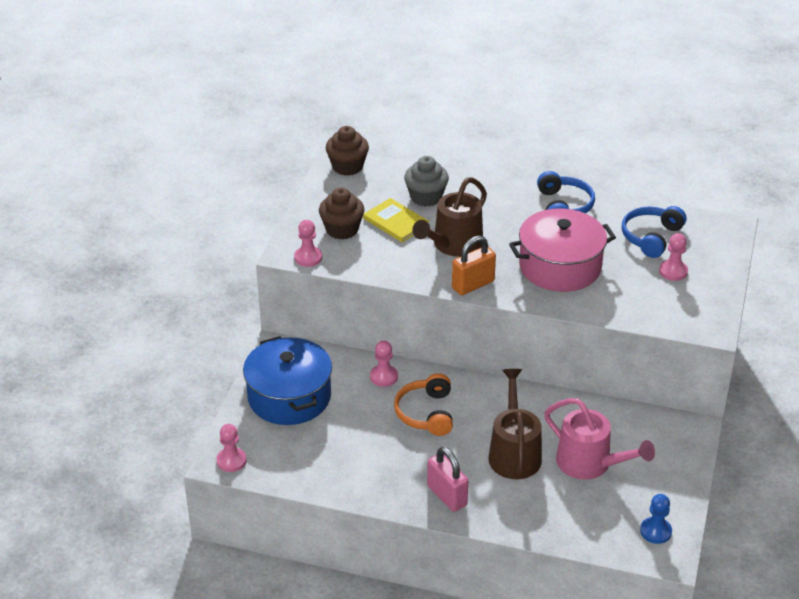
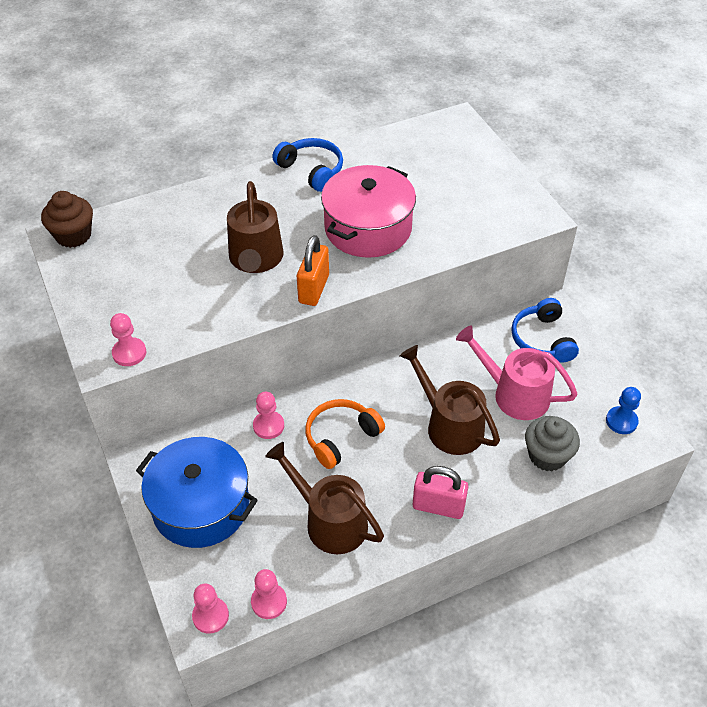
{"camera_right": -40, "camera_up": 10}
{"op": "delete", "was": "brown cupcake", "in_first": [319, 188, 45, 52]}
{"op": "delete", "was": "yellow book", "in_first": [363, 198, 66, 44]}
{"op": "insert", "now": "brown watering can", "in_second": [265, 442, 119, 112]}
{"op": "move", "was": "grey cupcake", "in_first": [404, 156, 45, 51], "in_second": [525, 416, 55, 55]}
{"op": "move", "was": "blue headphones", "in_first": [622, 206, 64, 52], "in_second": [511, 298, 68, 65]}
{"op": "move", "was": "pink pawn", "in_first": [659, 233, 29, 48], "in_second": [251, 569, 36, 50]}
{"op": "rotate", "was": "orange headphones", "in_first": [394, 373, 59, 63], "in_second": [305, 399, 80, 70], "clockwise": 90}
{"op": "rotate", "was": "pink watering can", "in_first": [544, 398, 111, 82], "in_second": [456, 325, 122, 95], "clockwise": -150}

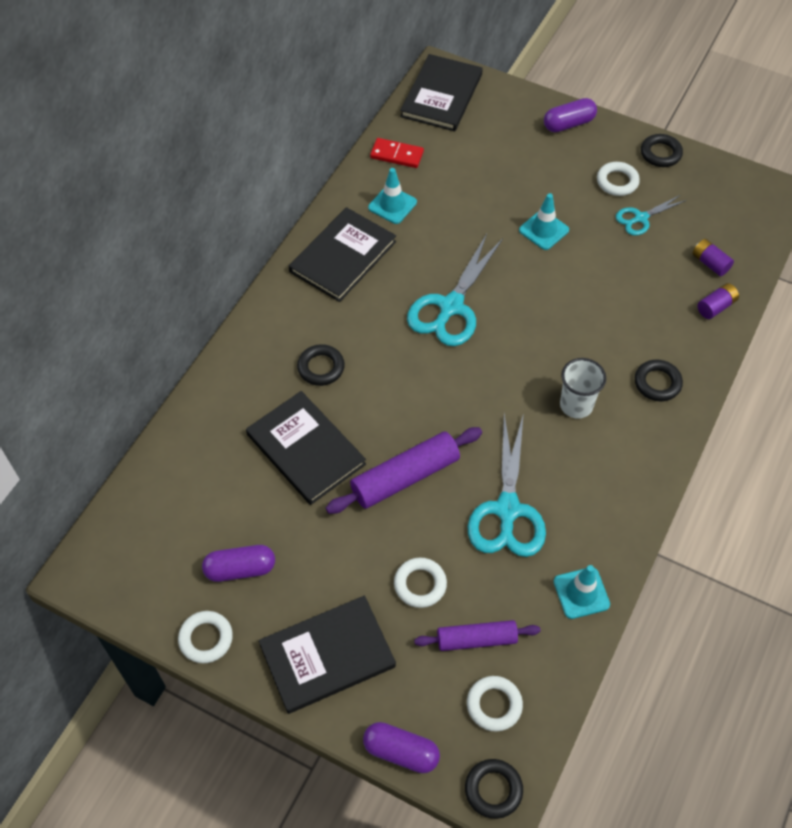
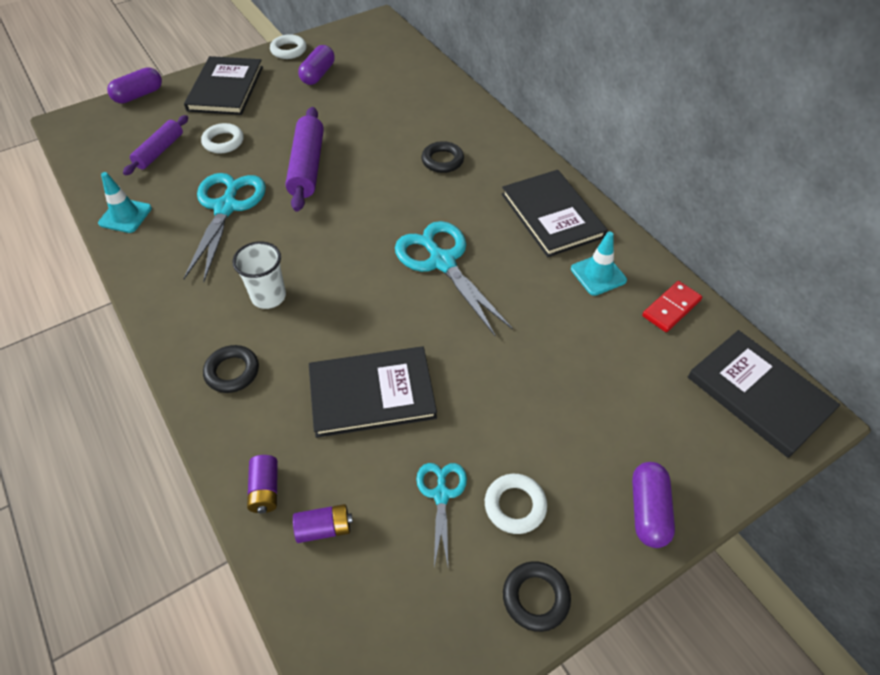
{"camera_right": 120, "camera_up": -5}
{"op": "delete", "was": "black ring", "in_first": [465, 759, 58, 60]}
{"op": "delete", "was": "white ring", "in_first": [467, 676, 56, 56]}
{"op": "delete", "was": "turquoise traffic cone", "in_first": [519, 193, 50, 57]}
{"op": "move", "was": "black book", "in_first": [246, 391, 120, 114], "in_second": [309, 346, 128, 92]}
{"op": "rotate", "was": "turquoise scissors", "in_first": [468, 413, 78, 144], "in_second": [183, 173, 83, 109], "clockwise": 60}

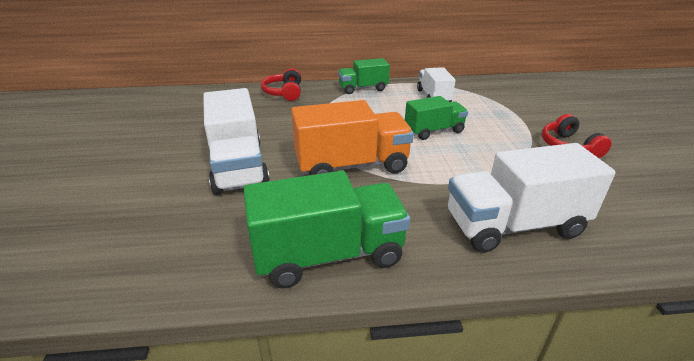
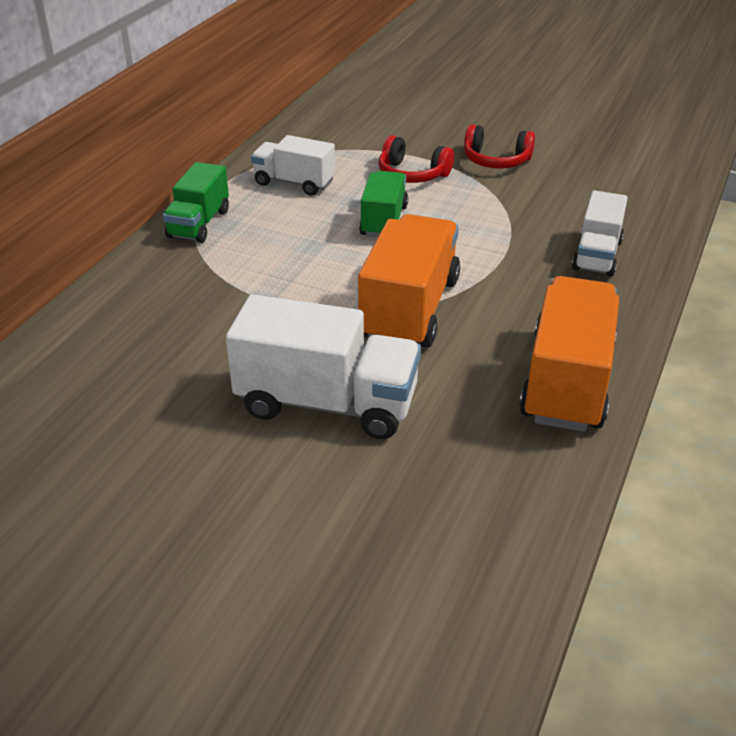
{"camera_right": -60, "camera_up": 5}
{"op": "move", "was": "red headphones", "in_first": [261, 68, 40, 33], "in_second": [379, 135, 75, 48]}
{"op": "recolor", "was": "green truck", "now": "orange truck", "in_first": [243, 171, 167, 117], "in_second": [519, 276, 100, 156]}
{"op": "resize", "was": "white truck", "in_first": [448, 143, 168, 110], "in_second": [572, 190, 56, 86], "ratio": 0.61}

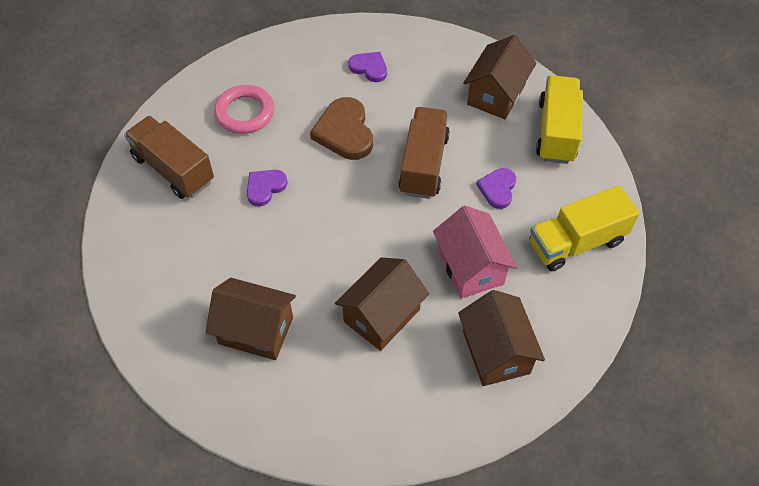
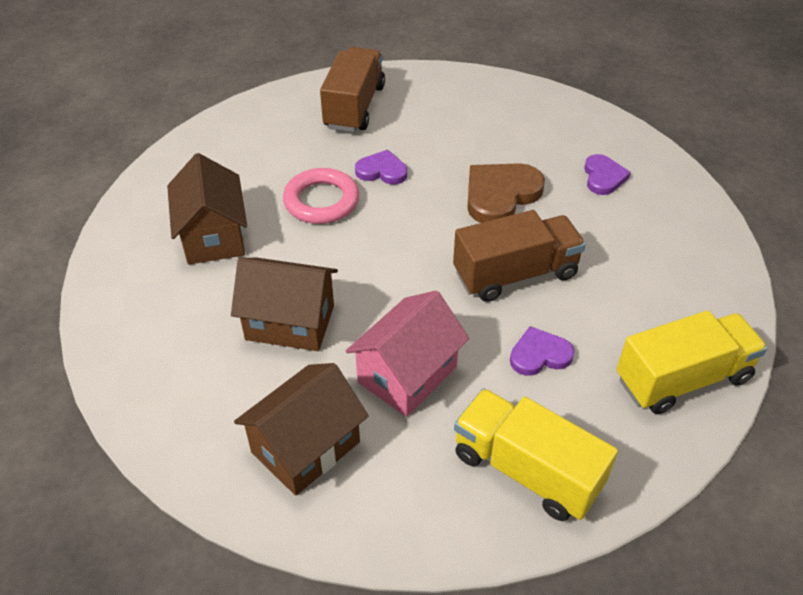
{"camera_right": 60, "camera_up": -10}
{"op": "delete", "was": "brown house", "in_first": [463, 35, 74, 84]}
{"op": "move", "was": "pink ring", "in_first": [214, 85, 61, 49], "in_second": [283, 168, 76, 56]}

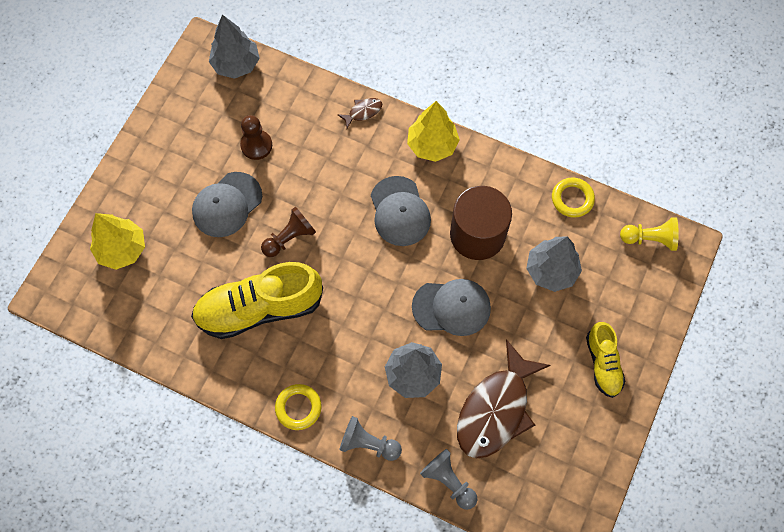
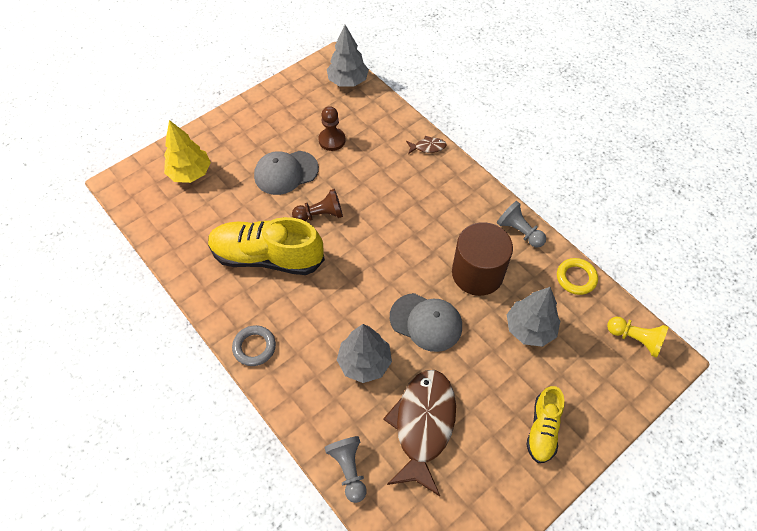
{"camera_right": 25, "camera_up": -10}
{"op": "delete", "was": "grey cap", "in_first": [371, 176, 60, 70]}
{"op": "delete", "was": "yellow tree", "in_first": [407, 101, 53, 61]}
{"op": "move", "was": "grey pawn", "in_first": [339, 416, 63, 45], "in_second": [497, 201, 49, 47]}
{"op": "recolor", "was": "yellow ring", "now": "grey ring", "in_first": [275, 384, 47, 46], "in_second": [232, 325, 44, 41]}
{"op": "rotate", "was": "brown fish", "in_first": [457, 339, 93, 120], "in_second": [383, 370, 73, 126], "clockwise": 135}

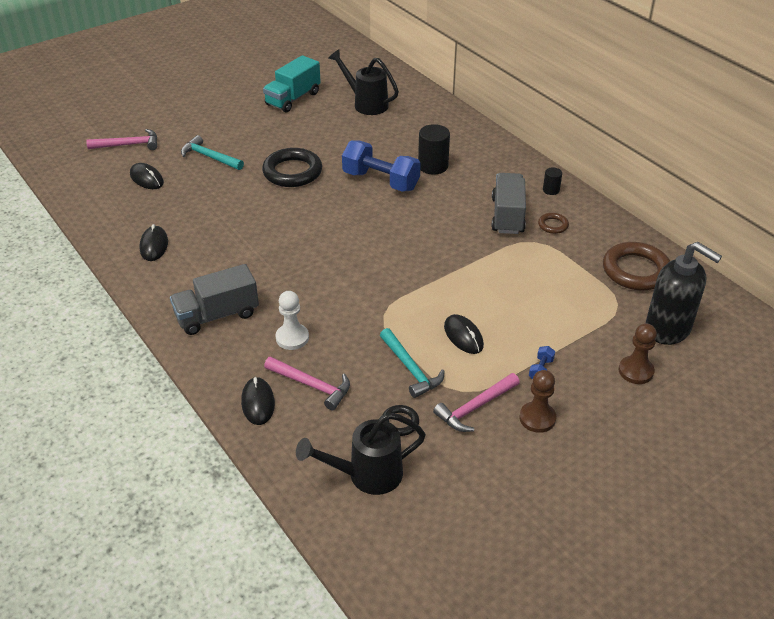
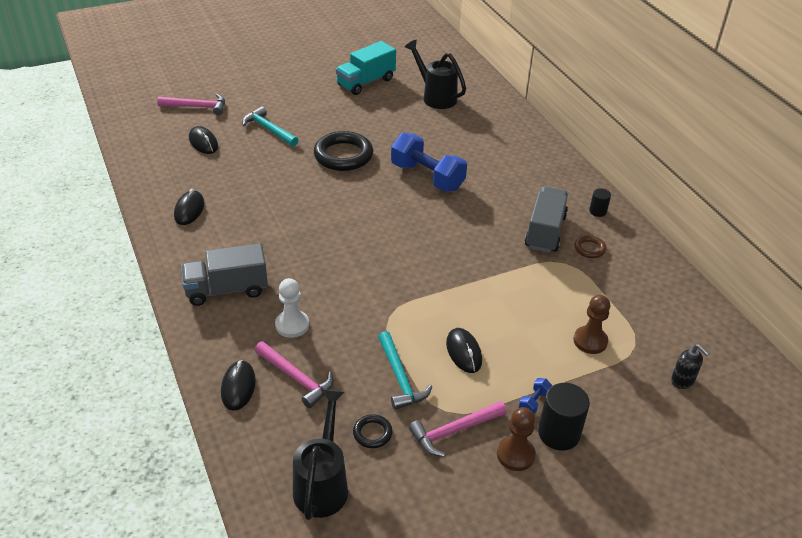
{"camera_right": 10, "camera_up": 0}
{"op": "delete", "was": "brown ring", "in_first": [603, 242, 67, 48]}
{"op": "move", "was": "black cylinder", "in_first": [418, 124, 32, 51], "in_second": [538, 383, 52, 68]}
{"op": "move", "was": "brown pawn", "in_first": [619, 323, 38, 61], "in_second": [573, 295, 37, 59]}
{"op": "rotate", "was": "black watering can", "in_first": [296, 413, 130, 82], "in_second": [293, 389, 55, 131], "clockwise": 105}
{"op": "resize", "was": "black soap dispenser", "in_first": [645, 242, 77, 103], "in_second": [671, 344, 38, 45], "ratio": 0.46}

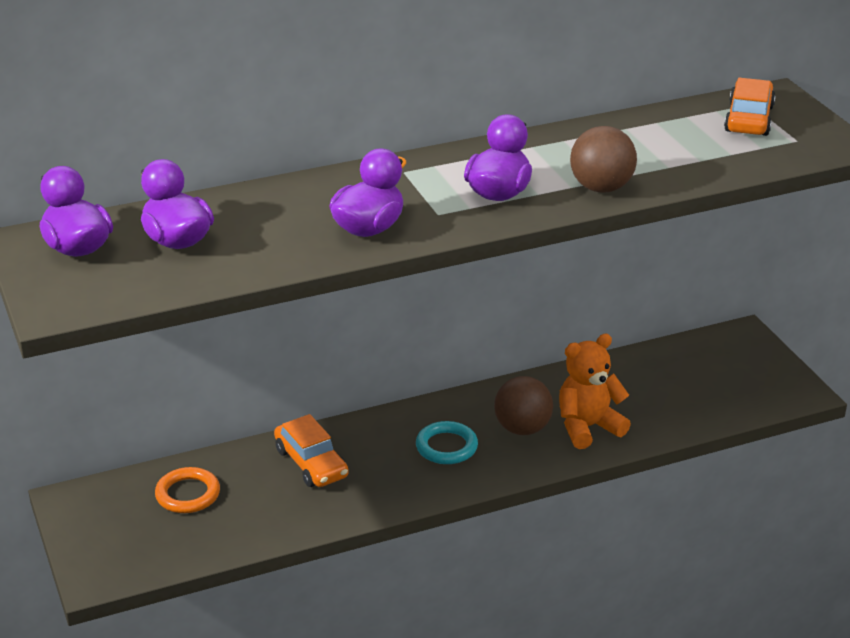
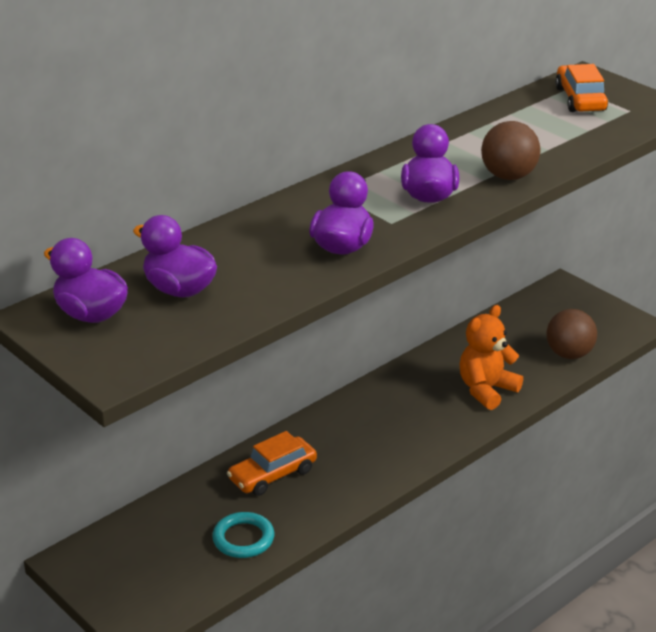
{"camera_right": -20, "camera_up": 0}
{"op": "delete", "was": "orange ring", "in_first": [155, 467, 65, 46]}
{"op": "move", "was": "turquoise ring", "in_first": [416, 421, 62, 43], "in_second": [212, 512, 62, 46]}
{"op": "move", "was": "brown ball", "in_first": [494, 376, 59, 59], "in_second": [546, 309, 51, 50]}
{"op": "rotate", "was": "orange car", "in_first": [274, 414, 75, 73], "in_second": [227, 431, 90, 65], "clockwise": 105}

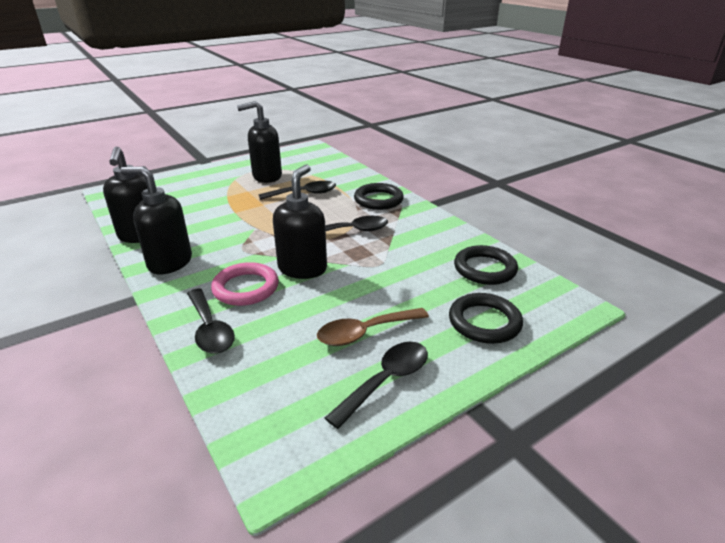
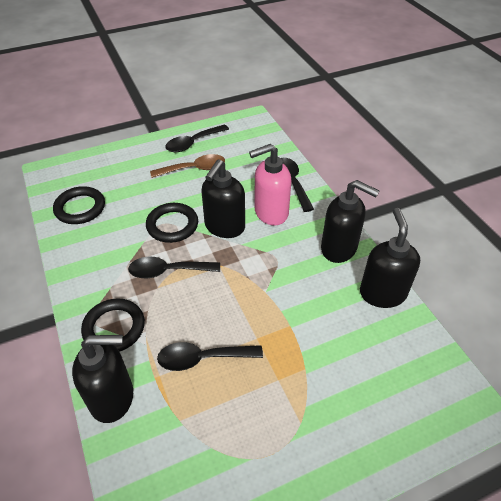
{"camera_right": -170, "camera_up": 15}
{"op": "move", "was": "black soap dispenser", "in_first": [237, 101, 45, 82], "in_second": [72, 335, 61, 88]}
{"op": "move", "was": "black ring", "in_first": [449, 293, 74, 51], "in_second": [146, 203, 52, 40]}
{"op": "replace", "was": "pink ring", "now": "pink soap dispenser", "in_first": [211, 262, 68, 44], "in_second": [249, 144, 43, 81]}

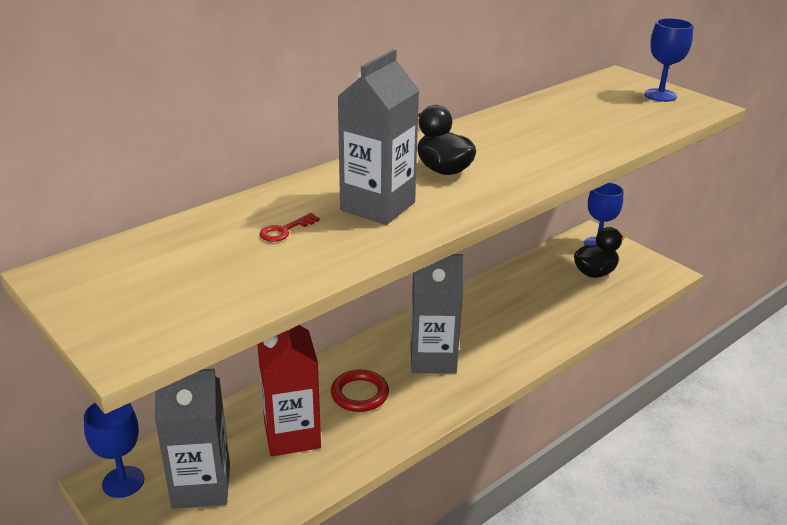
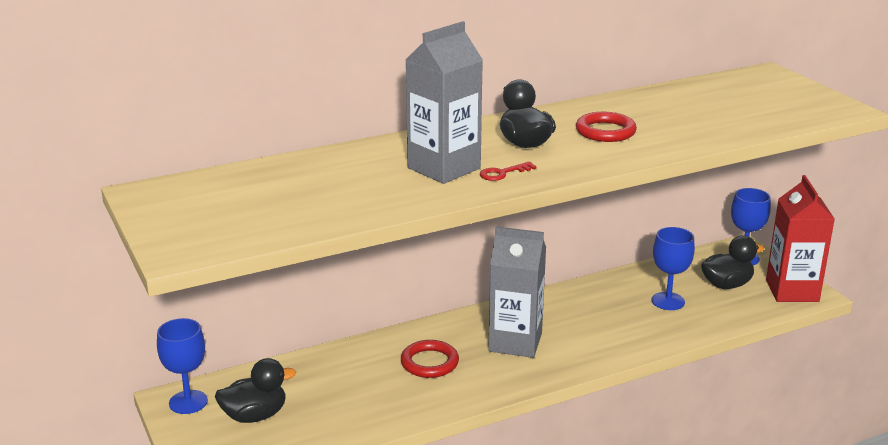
{"camera_right": 15, "camera_up": -5}
{"op": "insert", "now": "red ring", "in_second": [576, 112, 61, 30]}
{"op": "move", "was": "red carton", "in_first": [257, 325, 64, 131], "in_second": [766, 175, 69, 127]}
{"op": "move", "was": "red key", "in_first": [260, 213, 60, 29], "in_second": [480, 161, 57, 20]}
{"op": "move", "was": "blue goblet", "in_first": [644, 18, 49, 84], "in_second": [652, 227, 43, 83]}
{"op": "replace", "was": "grey carton", "now": "black duck", "in_first": [155, 369, 75, 140], "in_second": [215, 358, 81, 65]}

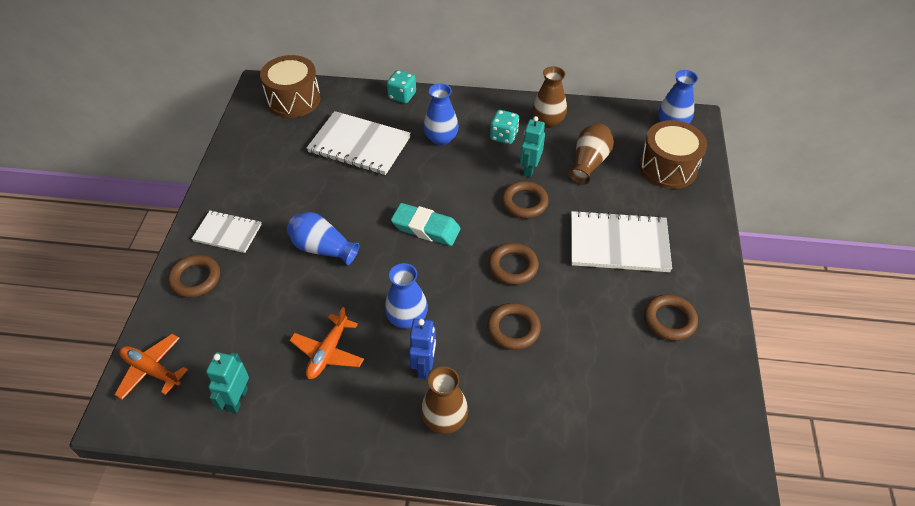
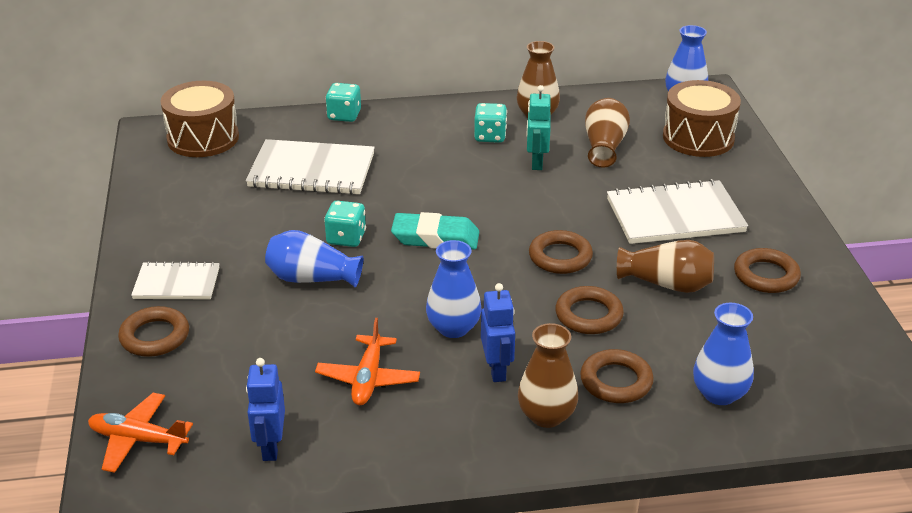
{"camera_right": -15, "camera_up": -15}
{"op": "insert", "now": "turquoise dice", "in_second": [324, 201, 42, 46]}
{"op": "insert", "now": "brown vase", "in_second": [617, 240, 97, 53]}
{"op": "move", "was": "blue vase", "in_first": [423, 83, 36, 63], "in_second": [693, 303, 61, 102]}
{"op": "move", "was": "brown ring", "in_first": [502, 181, 47, 37], "in_second": [580, 349, 74, 54]}
{"op": "recolor", "was": "turquoise robot", "now": "blue robot", "in_first": [206, 352, 43, 61], "in_second": [246, 358, 39, 103]}

